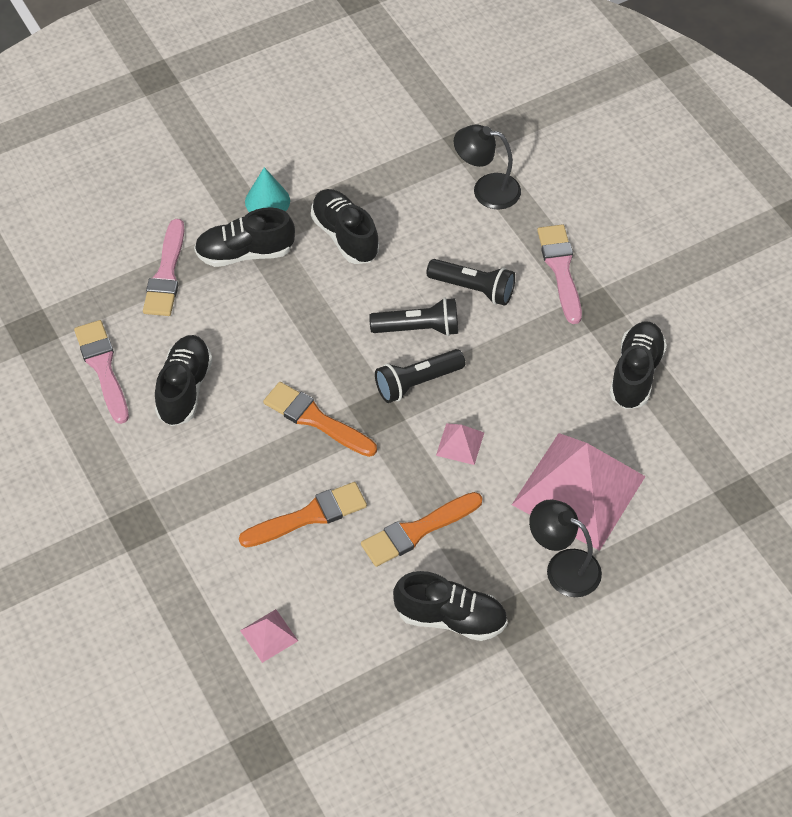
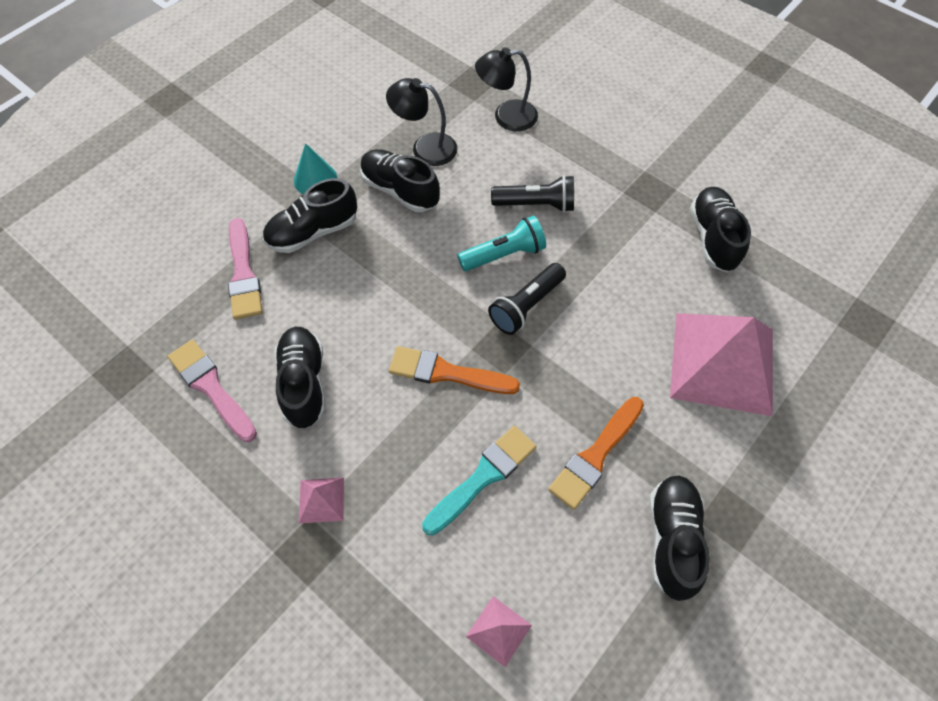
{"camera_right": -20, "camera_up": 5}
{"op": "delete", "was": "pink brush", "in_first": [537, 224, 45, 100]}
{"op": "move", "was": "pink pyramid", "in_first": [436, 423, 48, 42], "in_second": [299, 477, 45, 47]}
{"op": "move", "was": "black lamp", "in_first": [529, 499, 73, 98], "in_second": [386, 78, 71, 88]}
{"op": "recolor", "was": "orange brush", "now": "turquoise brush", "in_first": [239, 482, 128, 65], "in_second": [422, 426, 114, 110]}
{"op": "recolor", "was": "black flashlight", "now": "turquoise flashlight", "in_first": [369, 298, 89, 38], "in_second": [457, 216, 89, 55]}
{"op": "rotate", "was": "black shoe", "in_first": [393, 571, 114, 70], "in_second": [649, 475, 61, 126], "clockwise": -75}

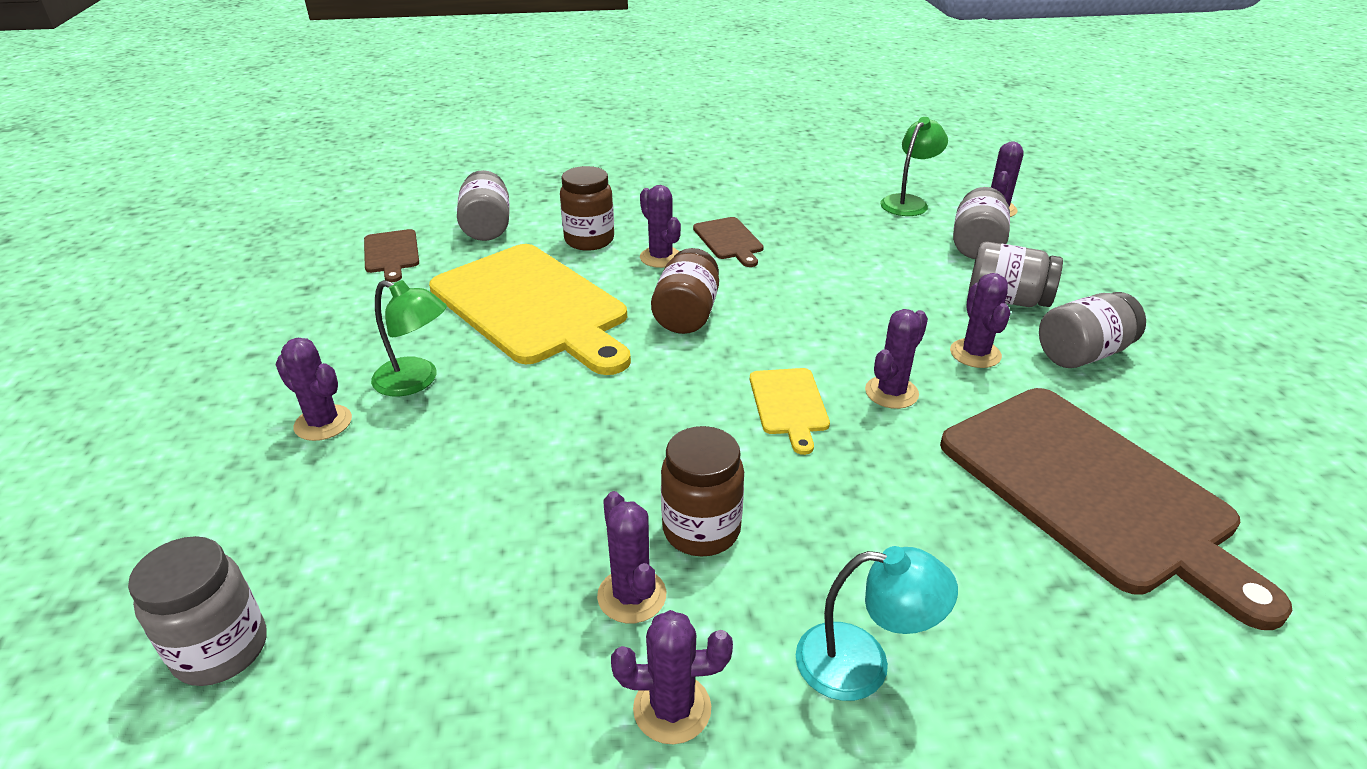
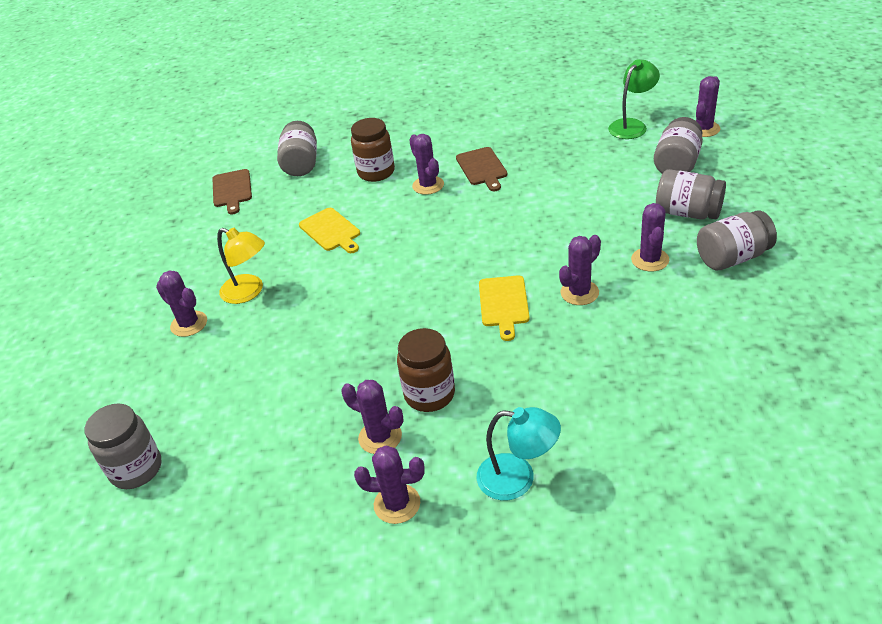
{"camera_right": 10, "camera_up": 5}
{"op": "delete", "was": "brown jar", "in_first": [651, 248, 68, 86]}
{"op": "delete", "was": "brown cutting board", "in_first": [940, 388, 352, 242]}
{"op": "recolor", "was": "green lamp", "now": "yellow lamp", "in_first": [371, 280, 76, 117], "in_second": [217, 228, 48, 76]}
{"op": "rotate", "was": "purple cactus", "in_first": [597, 491, 69, 132], "in_second": [341, 380, 62, 74], "clockwise": -45}
{"op": "resize", "was": "yellow cutting board", "in_first": [429, 244, 202, 131], "in_second": [299, 208, 61, 45], "ratio": 0.44}

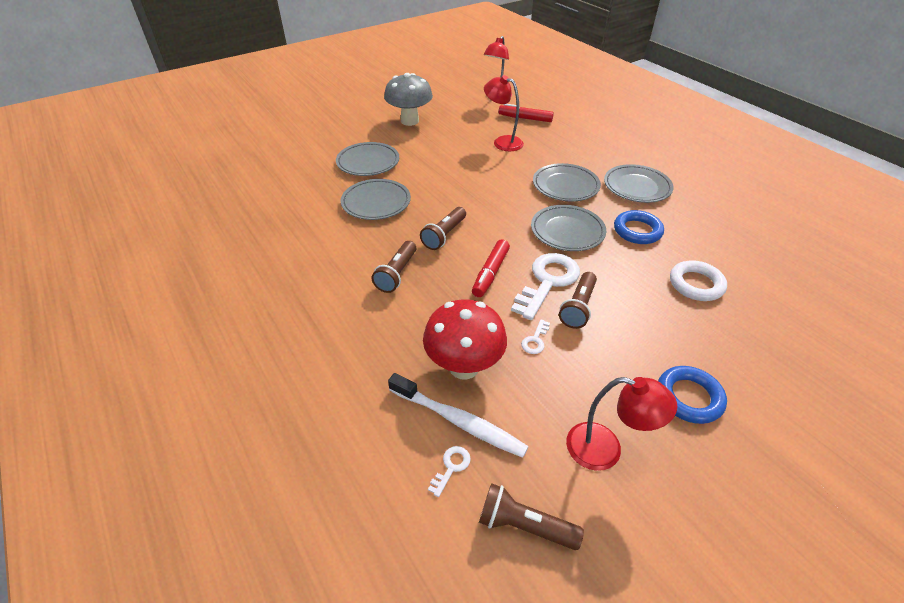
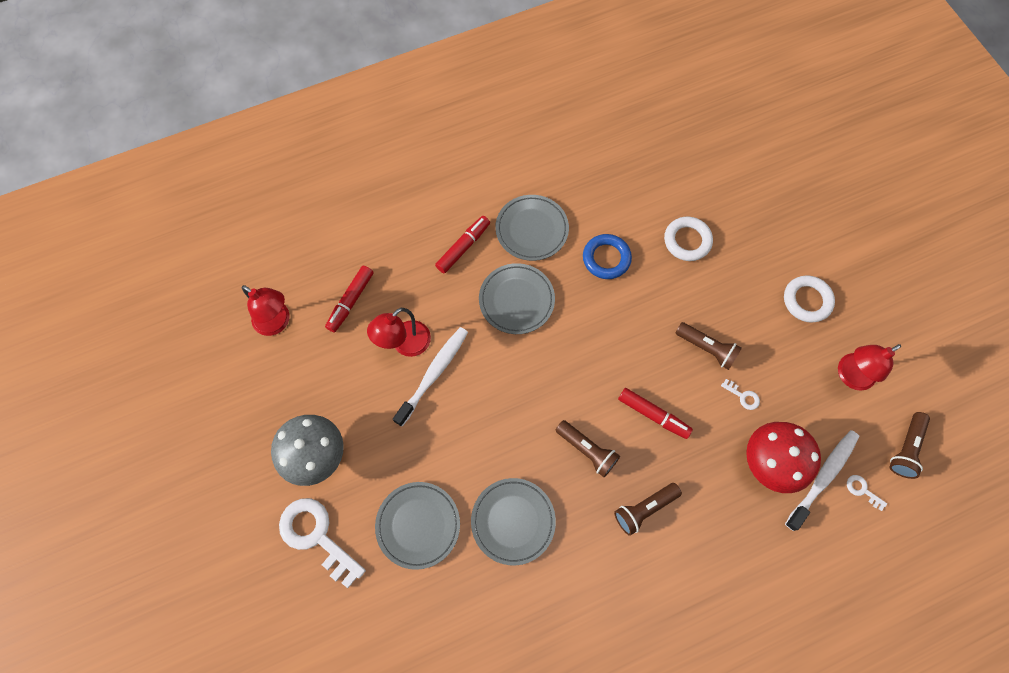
{"camera_right": -80, "camera_up": 25}
{"op": "delete", "was": "grey plate", "in_first": [531, 205, 75, 46]}
{"op": "insert", "now": "white toothbrush", "in_second": [393, 327, 75, 99]}
{"op": "insert", "now": "red marker", "in_second": [435, 216, 55, 57]}
{"op": "move", "was": "white key", "in_first": [511, 253, 69, 67], "in_second": [279, 498, 87, 90]}
{"op": "recolor", "was": "blue ring", "now": "white ring", "in_first": [658, 366, 69, 58], "in_second": [784, 276, 51, 46]}
{"op": "rotate", "was": "brown flashlight", "in_first": [372, 241, 44, 52], "in_second": [614, 483, 68, 53], "clockwise": 120}
{"op": "rotate", "was": "red lamp", "in_first": [566, 377, 111, 94], "in_second": [838, 344, 63, 47], "clockwise": -150}

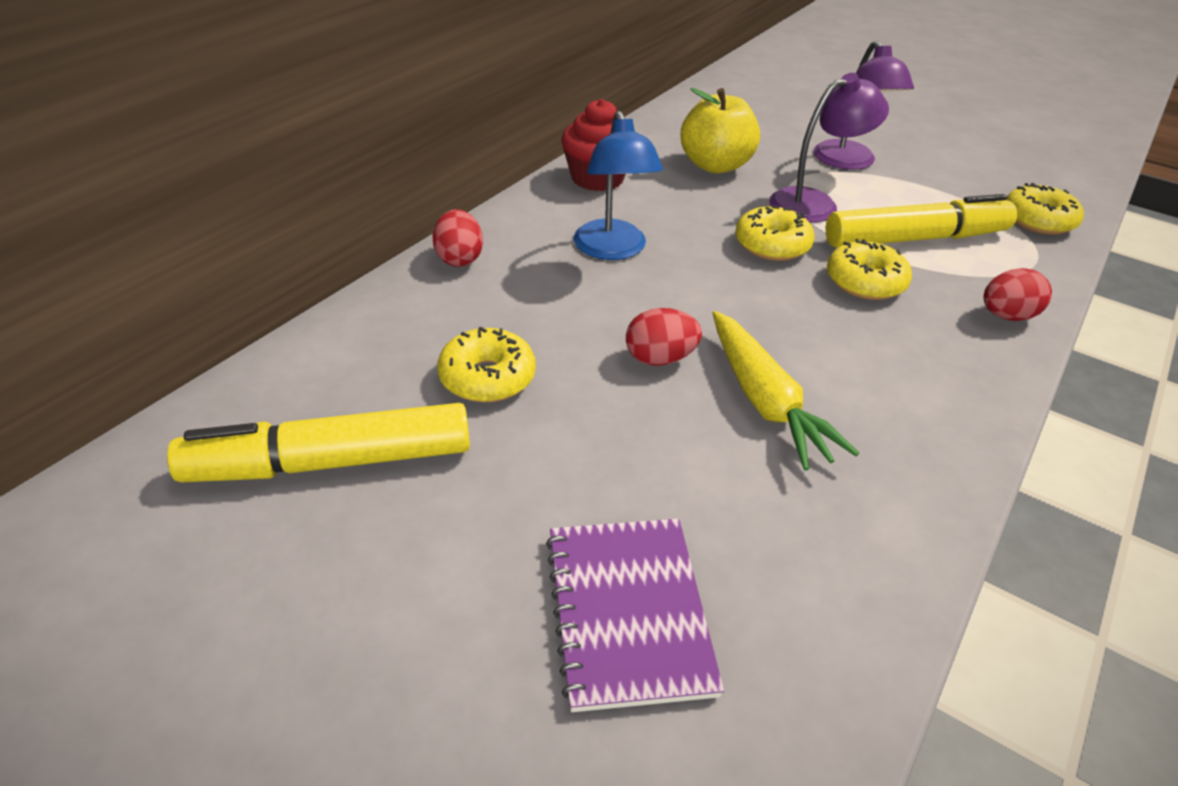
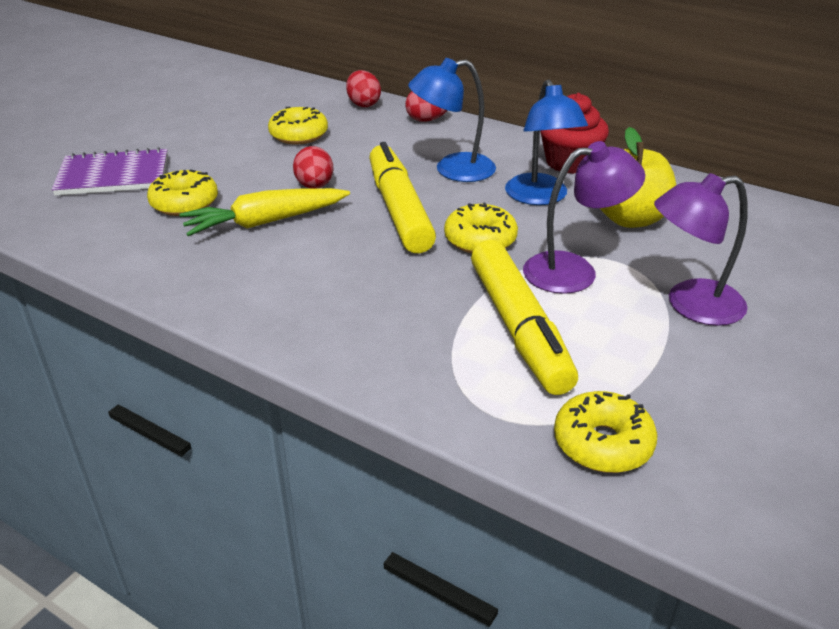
{"camera_right": 90, "camera_up": -5}
{"op": "insert", "now": "blue lamp", "in_second": [505, 79, 83, 126]}
{"op": "move", "was": "yellow marker", "in_first": [167, 403, 303, 80], "in_second": [369, 142, 67, 111]}
{"op": "move", "was": "yellow donut", "in_first": [827, 239, 85, 61], "in_second": [147, 169, 71, 47]}
{"op": "move", "was": "red egg", "in_first": [984, 268, 68, 53], "in_second": [346, 70, 35, 37]}
{"op": "rotate", "was": "purple lamp", "in_first": [770, 73, 119, 150], "in_second": [523, 141, 122, 153], "clockwise": -75}

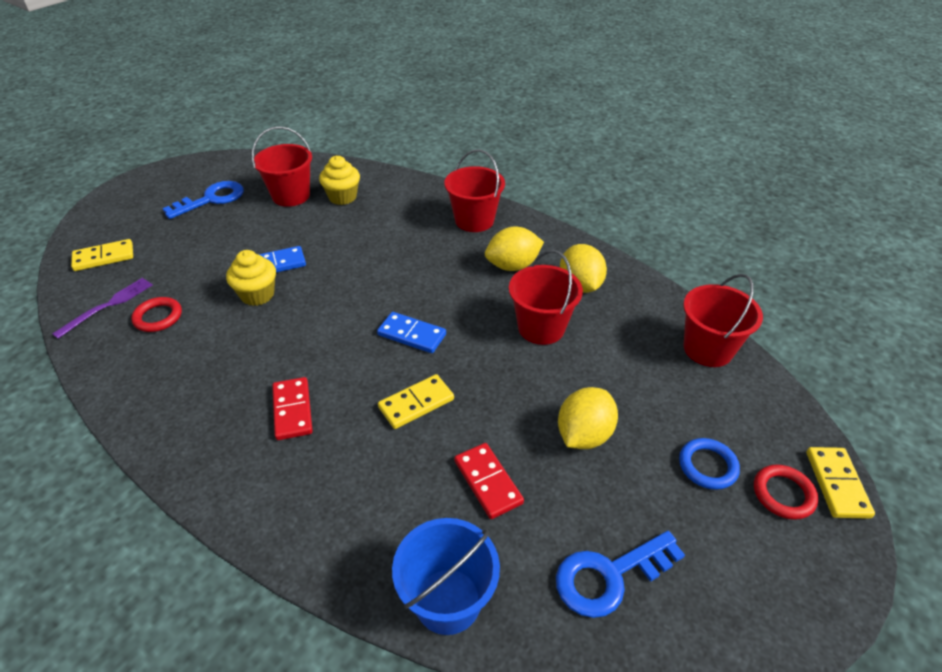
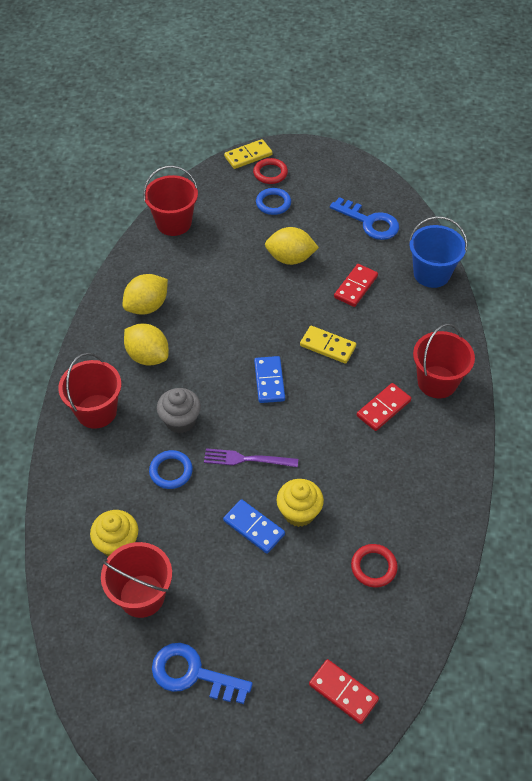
{"camera_right": -120, "camera_up": 10}
{"op": "insert", "now": "blue ring", "in_second": [149, 450, 44, 39]}
{"op": "insert", "now": "grey cupcake", "in_second": [157, 388, 44, 45]}
{"op": "move", "was": "purple fork", "in_first": [52, 278, 101, 61], "in_second": [204, 448, 94, 19]}
{"op": "move", "was": "red bucket", "in_first": [509, 250, 74, 95], "in_second": [413, 324, 62, 74]}
{"op": "recolor", "was": "yellow domino", "now": "red domino", "in_first": [71, 239, 62, 32], "in_second": [309, 659, 70, 65]}

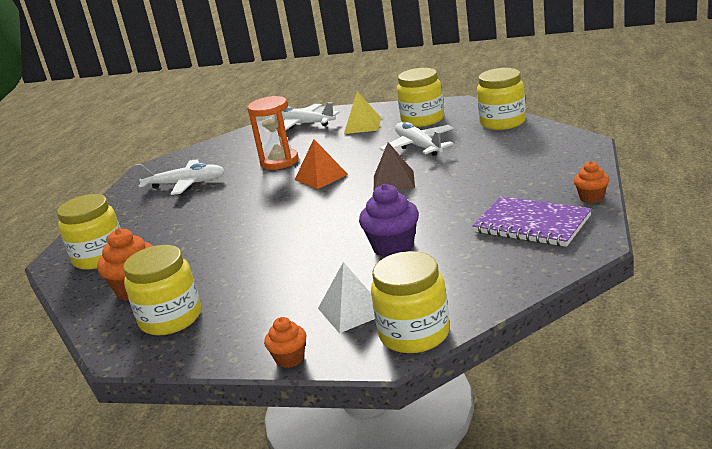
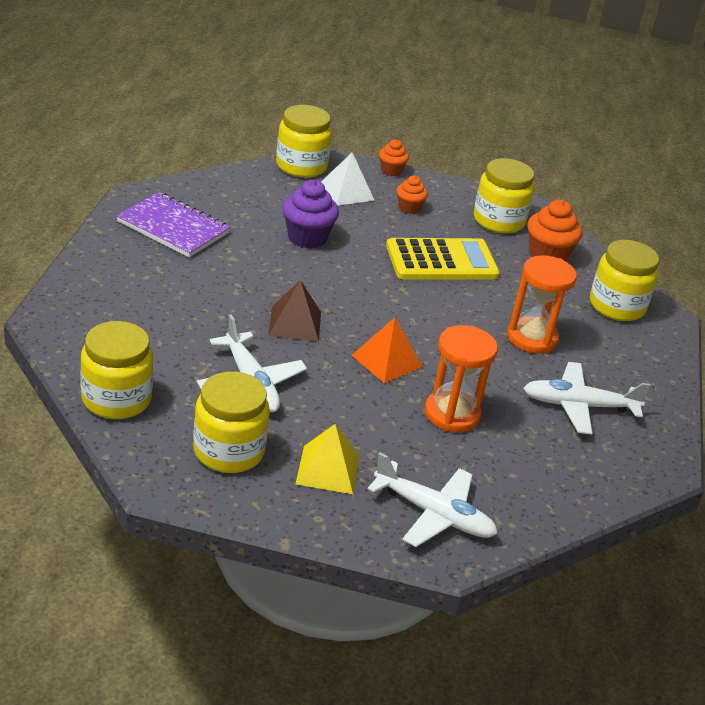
{"camera_right": 170, "camera_up": 10}
{"op": "insert", "now": "yellow calculator", "in_second": [386, 238, 114, 41]}
{"op": "insert", "now": "orange hourglass", "in_second": [507, 255, 70, 99]}
{"op": "move", "was": "orange cupcake", "in_first": [574, 161, 35, 42], "in_second": [397, 176, 31, 38]}

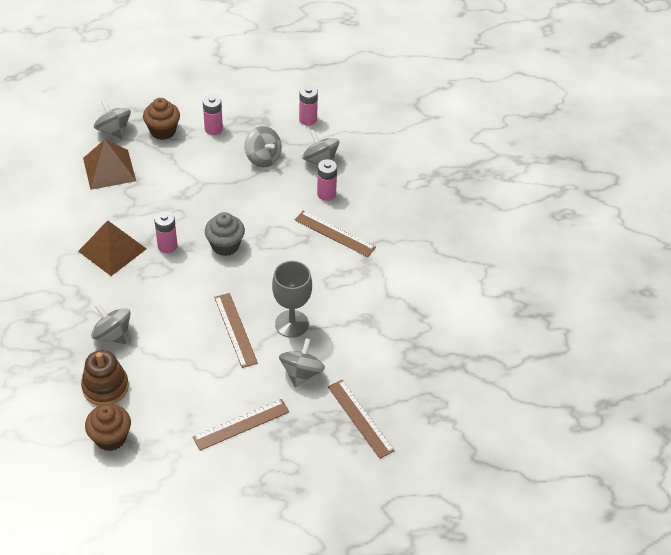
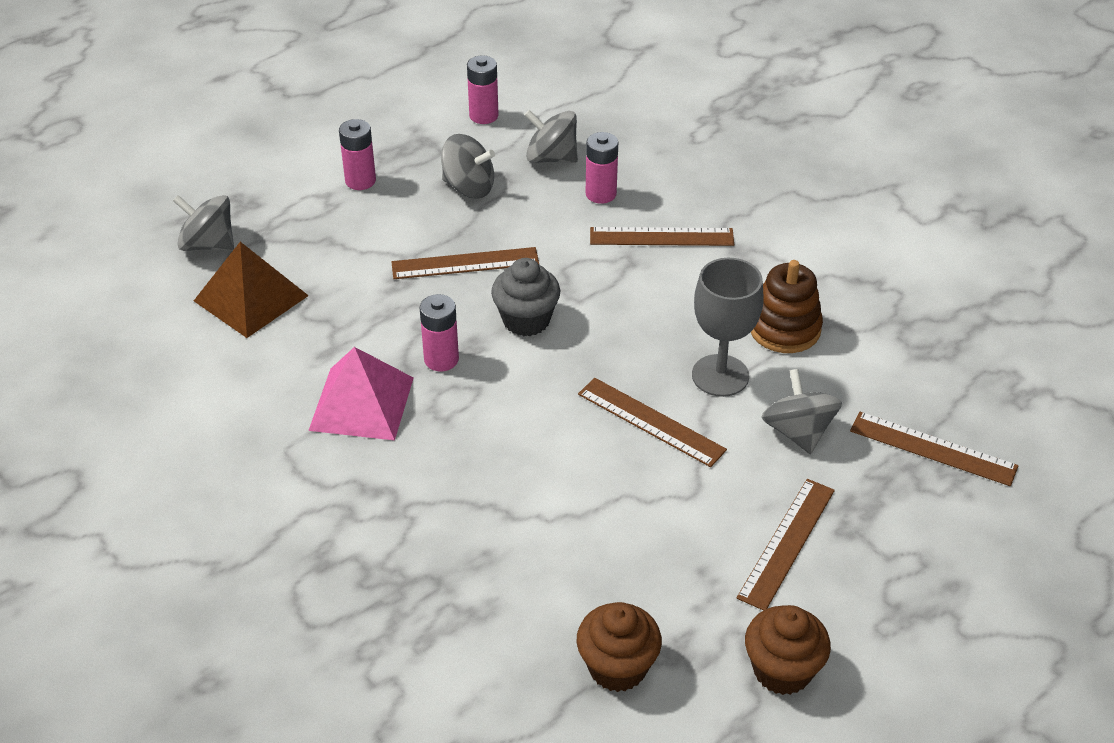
{"camera_right": -30, "camera_up": -5}
{"op": "delete", "was": "grey spinning top", "in_first": [91, 303, 40, 41]}
{"op": "insert", "now": "brown ruler", "in_second": [391, 247, 148, 32]}
{"op": "move", "was": "brown stacking toy", "in_first": [81, 350, 48, 56], "in_second": [751, 260, 72, 93]}
{"op": "move", "was": "brown cupcake", "in_first": [143, 98, 37, 42], "in_second": [745, 605, 86, 90]}
{"op": "recolor", "was": "brown pyramid", "now": "pink pyramid", "in_first": [78, 220, 68, 56], "in_second": [308, 347, 106, 93]}

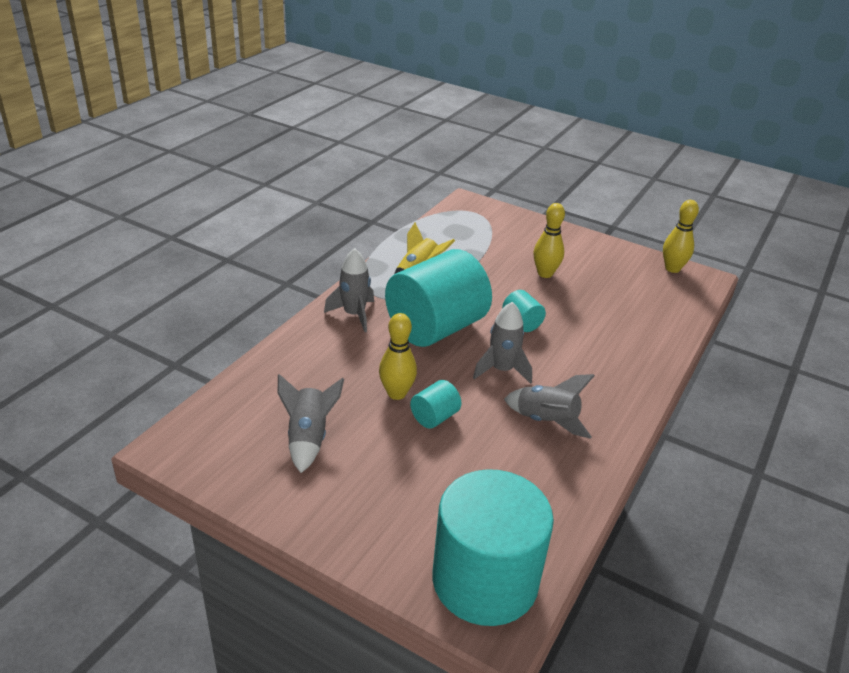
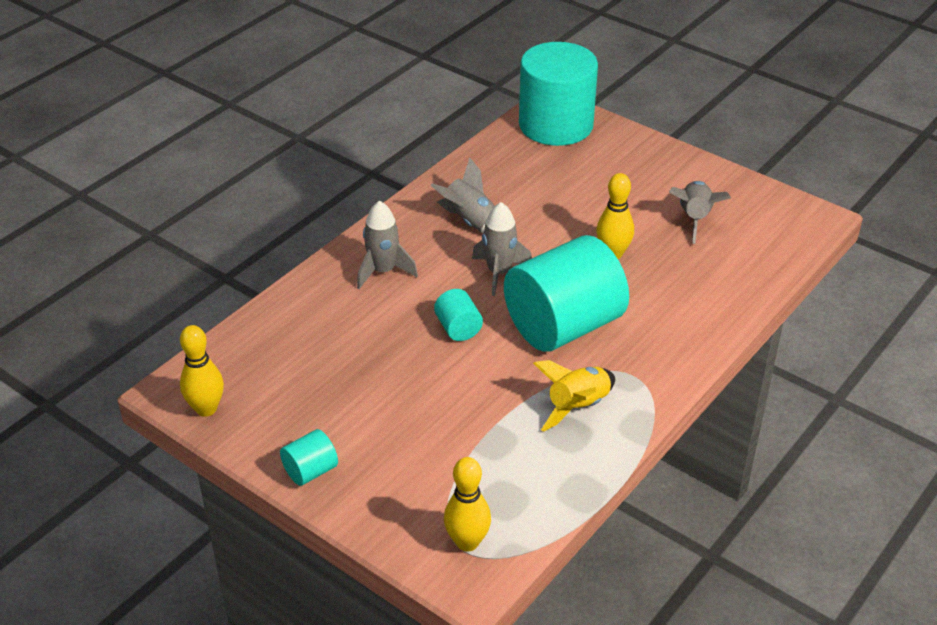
{"camera_right": -170, "camera_up": 5}
{"op": "move", "was": "grey rocket", "in_first": [324, 248, 50, 84], "in_second": [357, 200, 61, 89]}
{"op": "move", "was": "turquoise cylinder", "in_first": [410, 380, 52, 49], "in_second": [280, 429, 58, 57]}
{"op": "move", "was": "yellow bowling pin", "in_first": [533, 203, 32, 75], "in_second": [444, 457, 47, 95]}

